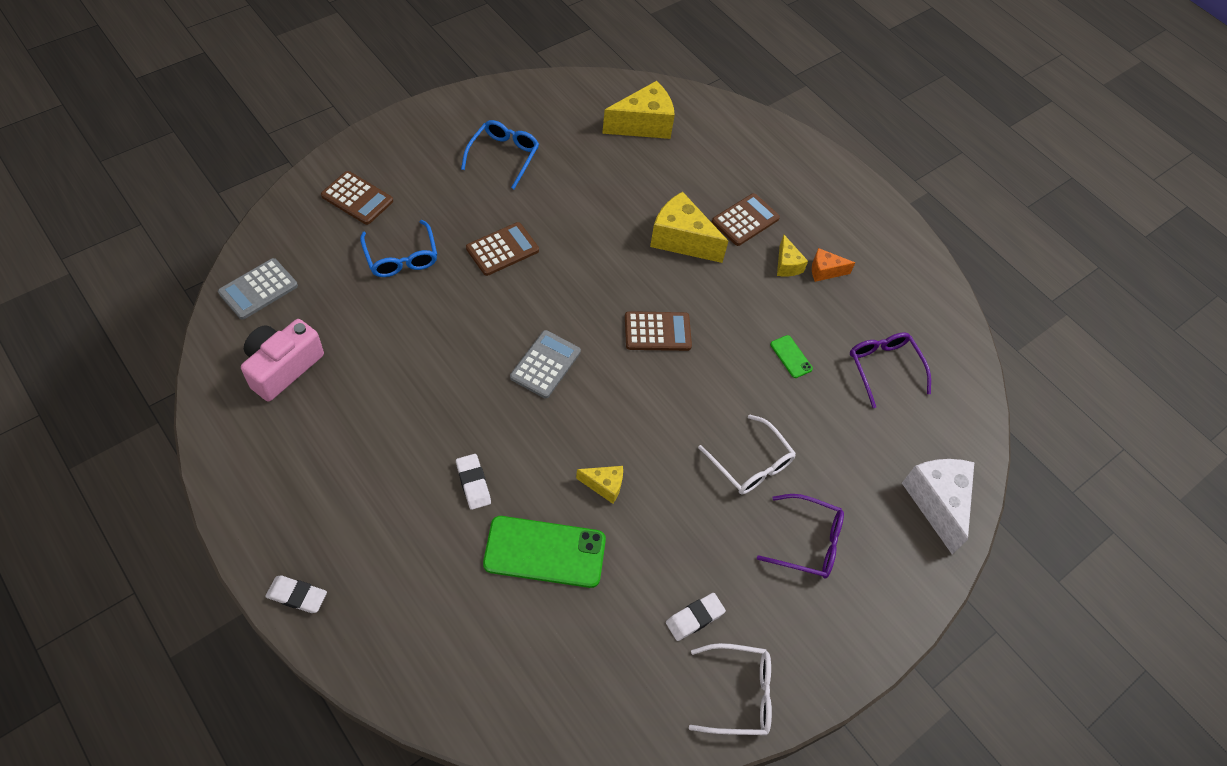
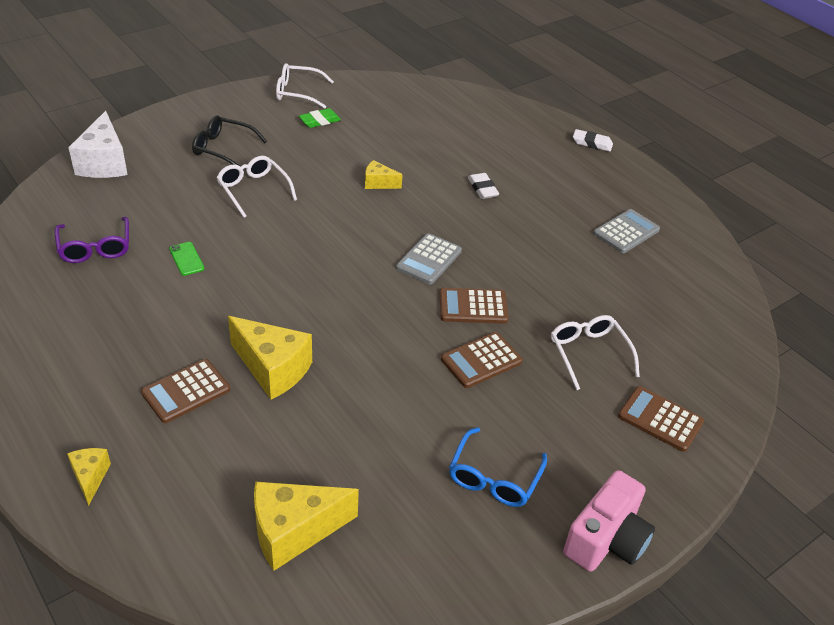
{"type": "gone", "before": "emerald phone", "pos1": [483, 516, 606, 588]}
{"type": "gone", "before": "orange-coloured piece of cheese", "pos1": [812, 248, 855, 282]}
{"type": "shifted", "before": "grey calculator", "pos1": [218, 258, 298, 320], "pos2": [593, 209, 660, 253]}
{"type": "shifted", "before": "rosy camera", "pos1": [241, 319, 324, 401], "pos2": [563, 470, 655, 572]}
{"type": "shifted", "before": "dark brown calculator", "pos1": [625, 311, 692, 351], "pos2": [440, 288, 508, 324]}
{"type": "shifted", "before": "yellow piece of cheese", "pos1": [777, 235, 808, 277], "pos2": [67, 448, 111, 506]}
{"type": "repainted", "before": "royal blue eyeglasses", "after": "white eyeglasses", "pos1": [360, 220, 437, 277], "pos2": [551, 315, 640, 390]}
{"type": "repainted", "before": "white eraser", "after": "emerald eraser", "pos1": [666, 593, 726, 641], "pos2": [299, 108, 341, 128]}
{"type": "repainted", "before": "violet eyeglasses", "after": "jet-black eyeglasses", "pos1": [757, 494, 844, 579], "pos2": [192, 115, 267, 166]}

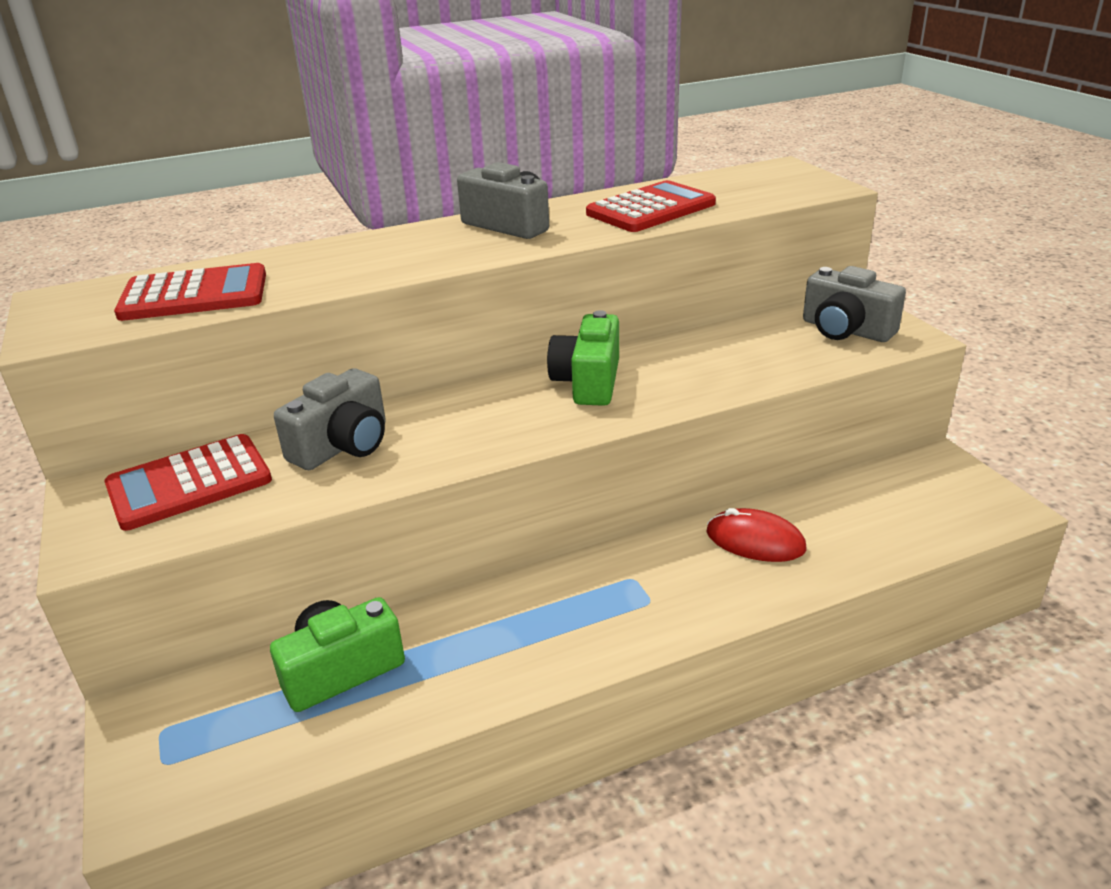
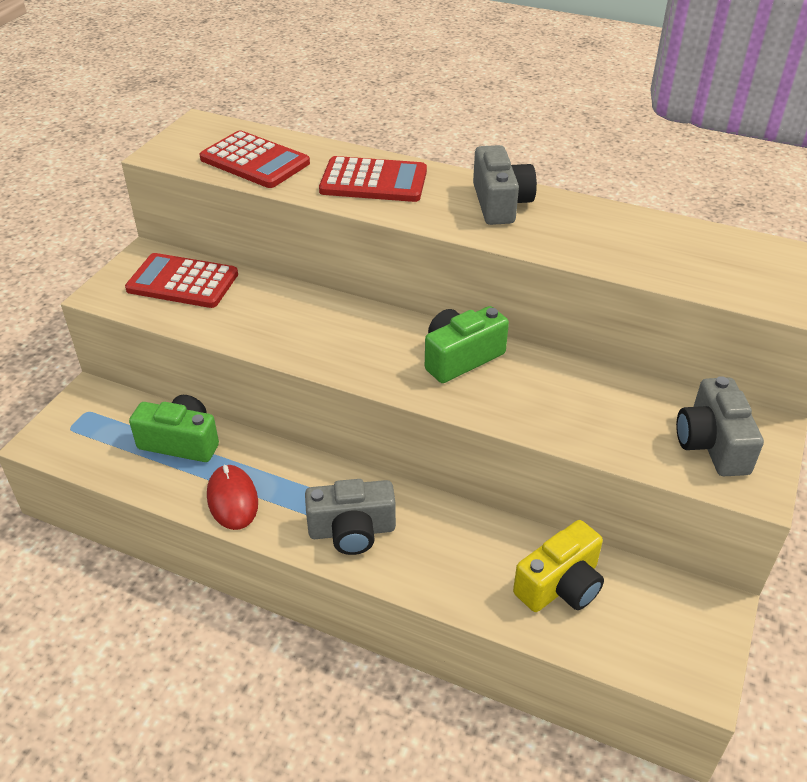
{"type": "new", "after": "yellow camera", "pos2": [513, 520, 604, 612]}
{"type": "shifted", "before": "grey camera", "pos1": [274, 368, 386, 470], "pos2": [305, 479, 396, 555]}
{"type": "shifted", "before": "scarlet calculator", "pos1": [586, 180, 716, 232], "pos2": [319, 156, 427, 202]}
{"type": "shifted", "before": "scarlet PC mouse", "pos1": [707, 508, 806, 562], "pos2": [207, 464, 258, 530]}

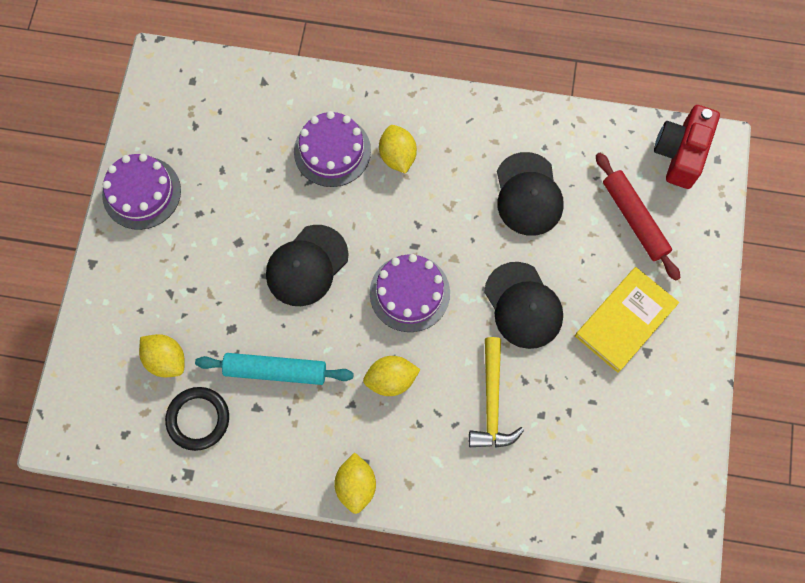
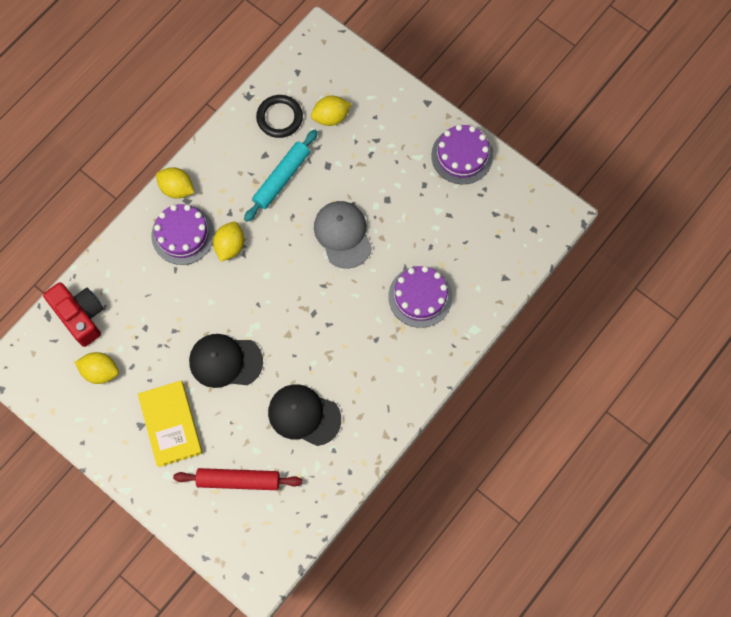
{"type": "gone", "before": "yellow carpenter's hammer", "pos1": [469, 337, 524, 448]}
{"type": "shifted", "before": "violet layer cake", "pos1": [370, 254, 450, 332], "pos2": [151, 204, 215, 265]}
{"type": "shifted", "before": "yellow lemon", "pos1": [379, 125, 417, 174], "pos2": [75, 352, 119, 384]}
{"type": "shifted", "before": "scarlet camera", "pos1": [654, 105, 720, 189], "pos2": [43, 282, 103, 347]}
{"type": "repainted", "before": "jet-black baseball cap", "after": "grey baseball cap", "pos1": [266, 225, 349, 306], "pos2": [314, 201, 372, 269]}

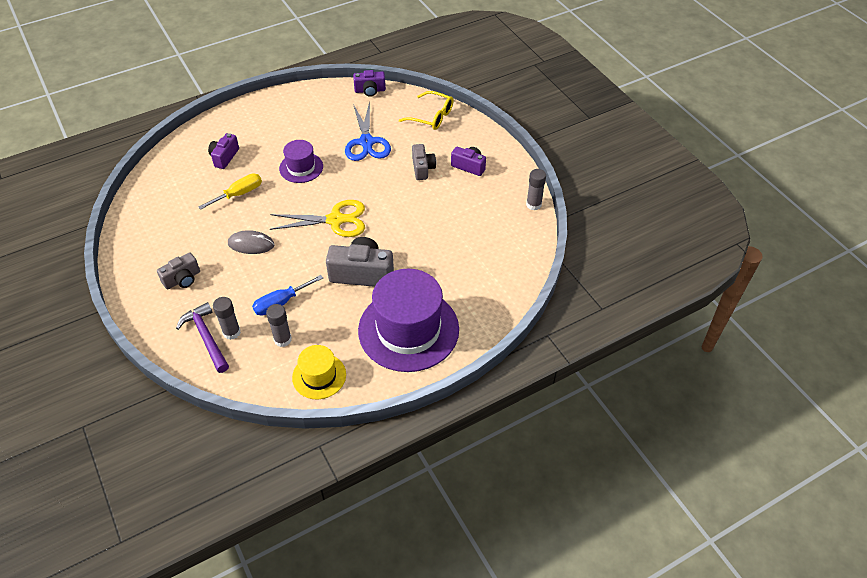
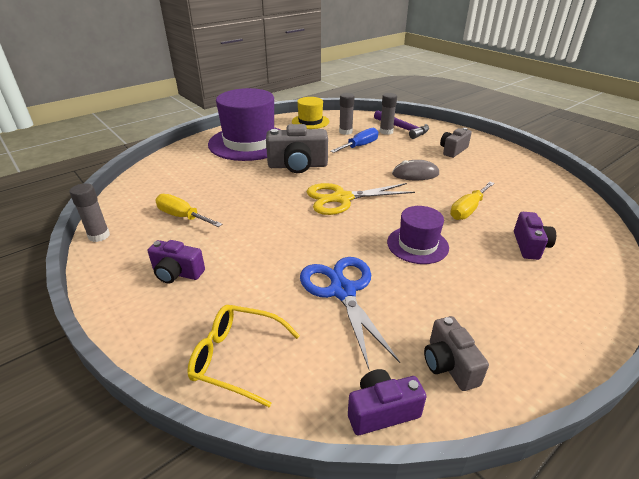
{"type": "new", "after": "yellow hand screwdriver", "pos2": [155, 194, 222, 227]}
{"type": "shifted", "before": "grey camera", "pos1": [412, 144, 436, 180], "pos2": [424, 316, 489, 391]}

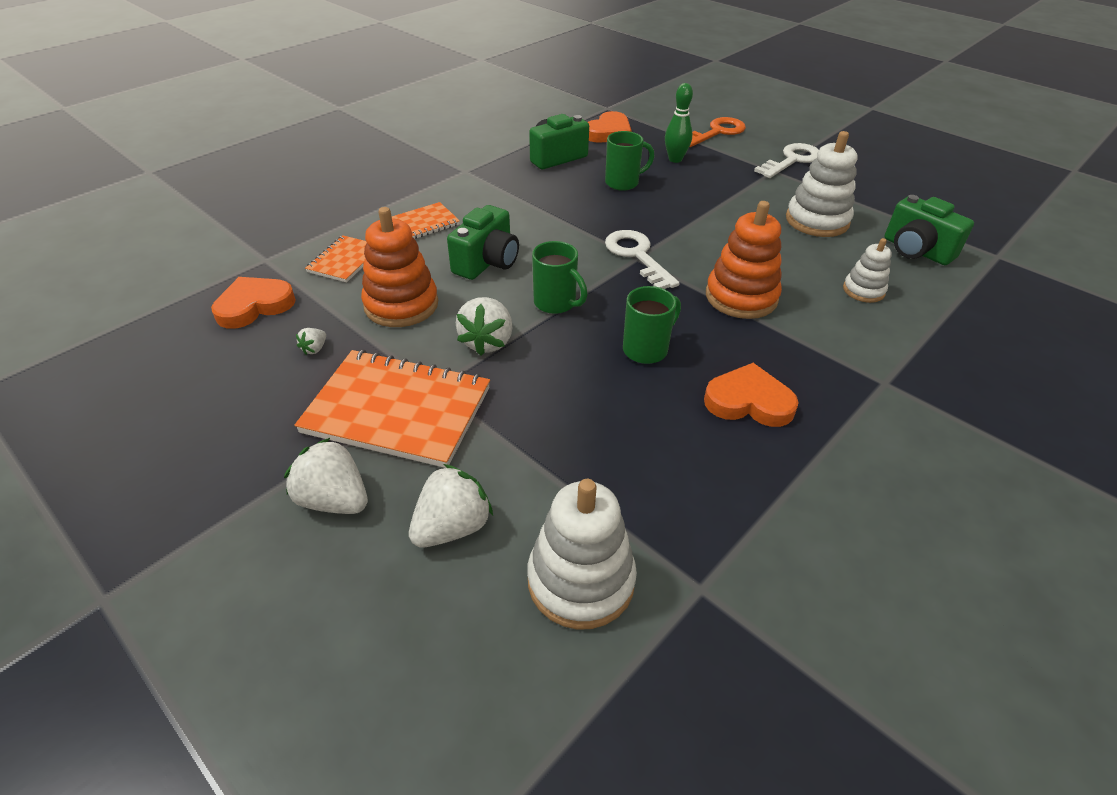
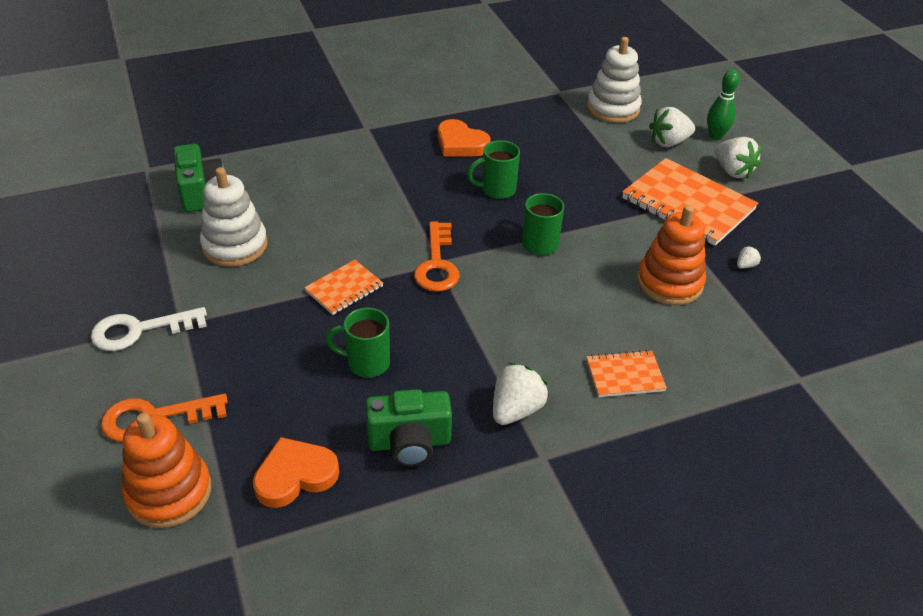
{"type": "gone", "before": "orange-coloured heart", "pos1": [211, 277, 296, 329]}
{"type": "gone", "before": "emerald camera", "pos1": [447, 205, 519, 280]}
{"type": "gone", "before": "white stacking toy", "pos1": [843, 238, 892, 303]}
{"type": "shifted", "before": "orange-coloured exercise book", "pos1": [305, 235, 367, 282], "pos2": [304, 260, 383, 315]}
{"type": "shifted", "before": "white toy strawberry", "pos1": [456, 297, 512, 356], "pos2": [493, 362, 549, 425]}
{"type": "shifted", "before": "emerald skittle", "pos1": [665, 83, 693, 163], "pos2": [707, 70, 740, 140]}
{"type": "shifted", "before": "orange-coloured stacking toy", "pos1": [706, 201, 782, 319], "pos2": [122, 413, 211, 528]}
{"type": "repainted", "before": "white door key", "after": "orange-coloured door key", "pos1": [605, 230, 680, 289], "pos2": [414, 221, 460, 292]}

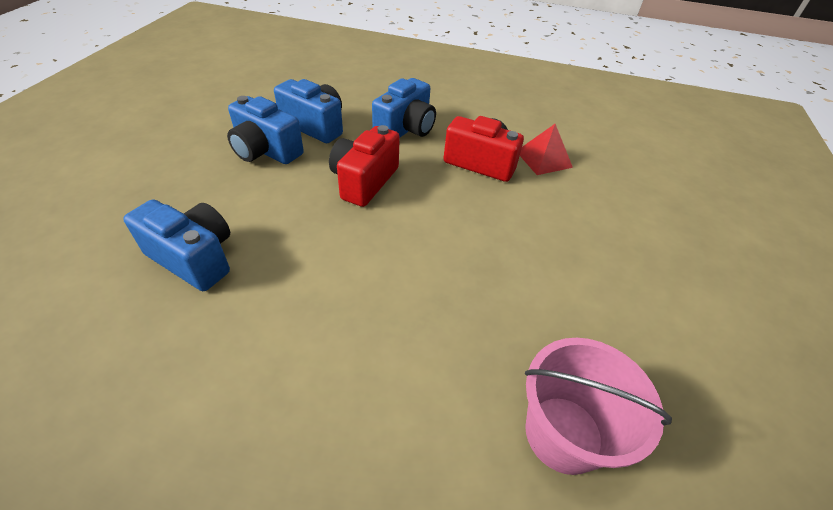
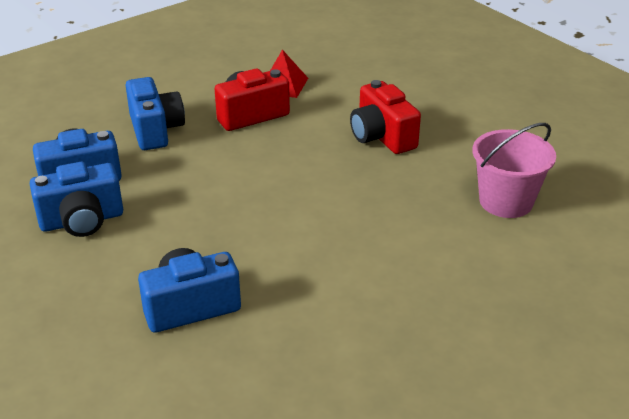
{"type": "shifted", "before": "scarlet camera", "pos1": [329, 125, 400, 207], "pos2": [350, 80, 421, 154]}

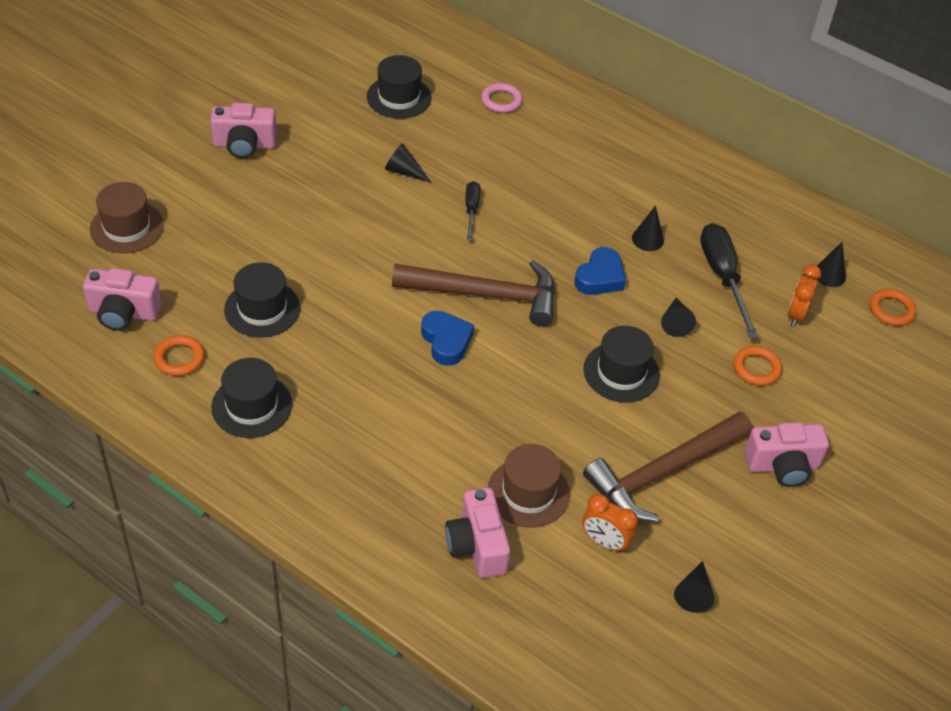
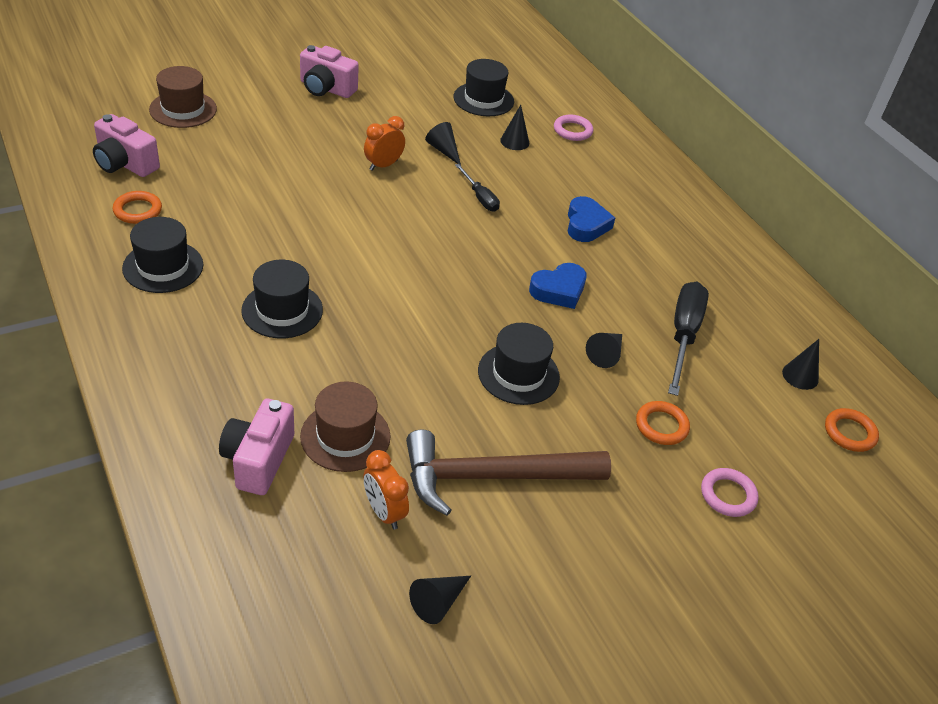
{"type": "gone", "before": "dark brown carpenter's hammer", "pos1": [392, 260, 555, 327]}
{"type": "gone", "before": "rosy camera", "pos1": [744, 422, 829, 487]}
{"type": "new", "after": "rosy ring", "pos2": [701, 468, 759, 517]}
{"type": "shifted", "before": "jet-black tall hat", "pos1": [224, 262, 300, 338], "pos2": [241, 260, 323, 338]}
{"type": "shifted", "before": "royal blue heart", "pos1": [421, 311, 474, 366], "pos2": [568, 196, 615, 242]}
{"type": "shifted", "before": "jet-black cone shape", "pos1": [632, 205, 664, 251], "pos2": [500, 105, 529, 150]}
{"type": "shifted", "before": "orange-coloured bedside clock", "pos1": [787, 264, 821, 327], "pos2": [364, 116, 405, 171]}
{"type": "rotated", "before": "jet-black hand screwdriver", "pos1": [465, 181, 480, 240], "pos2": [455, 164, 500, 212], "turn": 120}

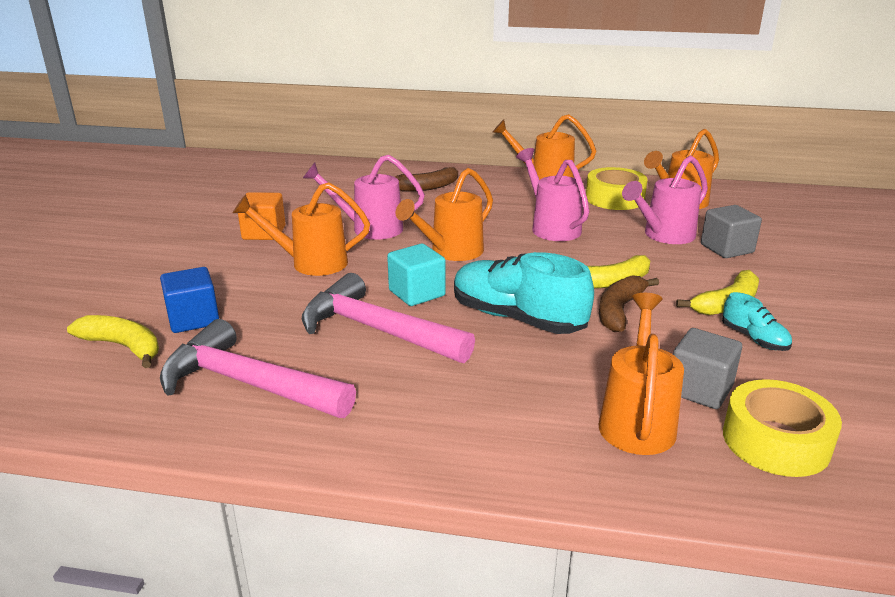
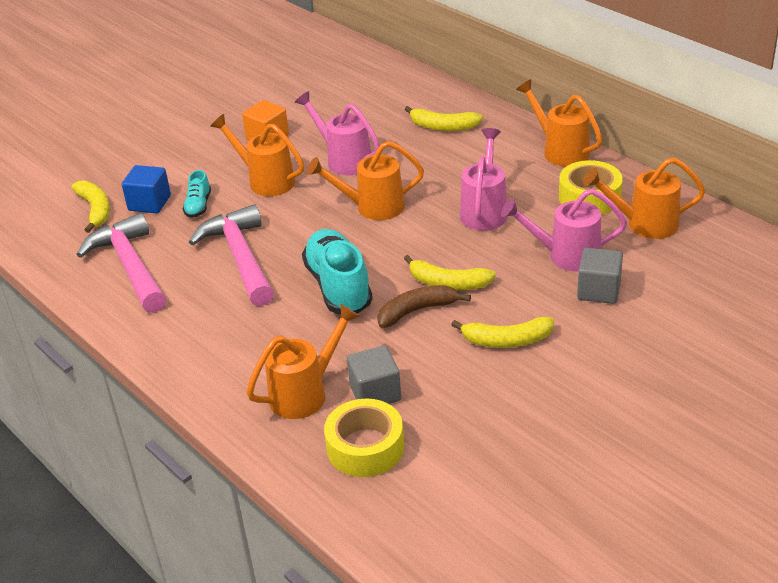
{"type": "gone", "before": "aqua solid cube", "pos1": [387, 244, 446, 306]}
{"type": "shifted", "before": "aqua sneaker", "pos1": [722, 292, 792, 351], "pos2": [183, 170, 211, 218]}
{"type": "repainted", "before": "dark brown toy banana", "after": "yellow toy banana", "pos1": [395, 167, 458, 192], "pos2": [405, 106, 483, 131]}

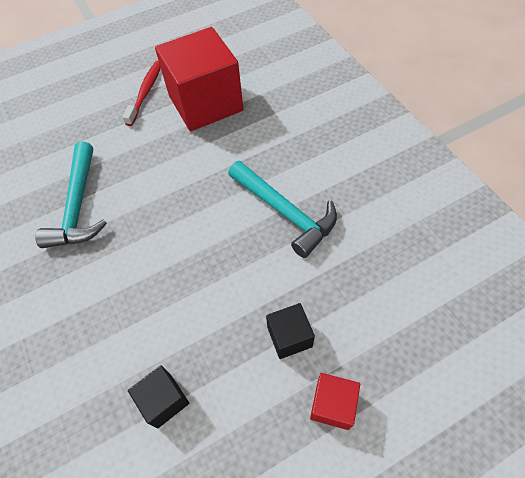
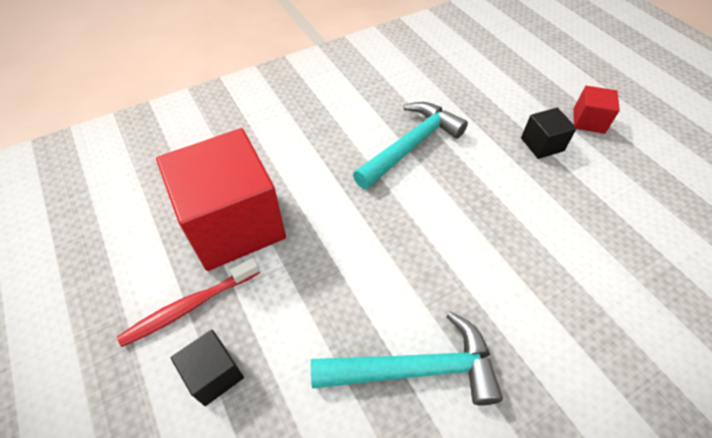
{"type": "shifted", "before": "jet-black solid cube", "pos1": [128, 365, 189, 428], "pos2": [171, 330, 244, 406]}
{"type": "rotated", "before": "scarlet tooth brush", "pos1": [122, 60, 161, 126], "pos2": [117, 258, 260, 347], "turn": -45}

